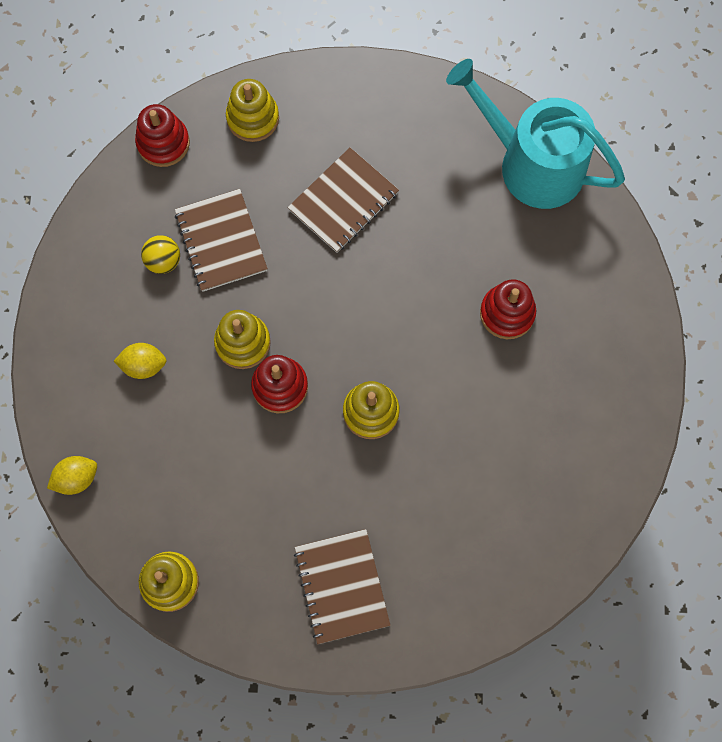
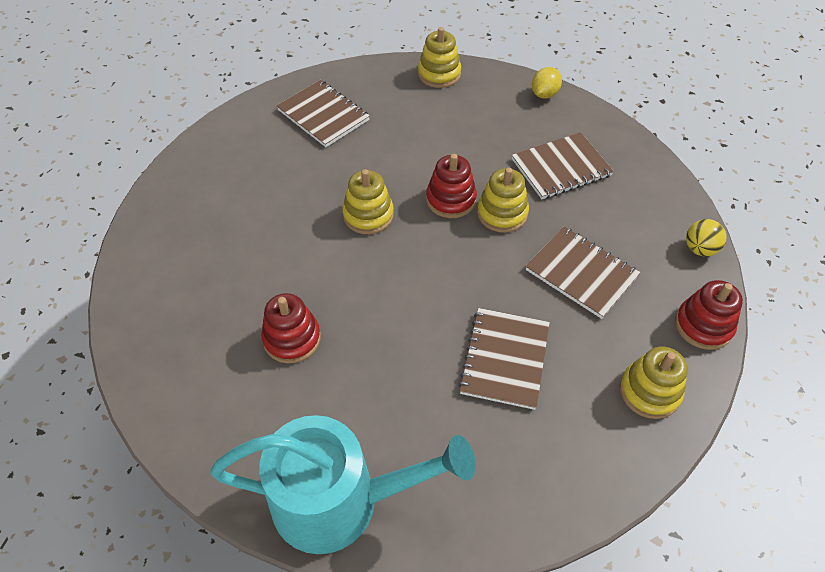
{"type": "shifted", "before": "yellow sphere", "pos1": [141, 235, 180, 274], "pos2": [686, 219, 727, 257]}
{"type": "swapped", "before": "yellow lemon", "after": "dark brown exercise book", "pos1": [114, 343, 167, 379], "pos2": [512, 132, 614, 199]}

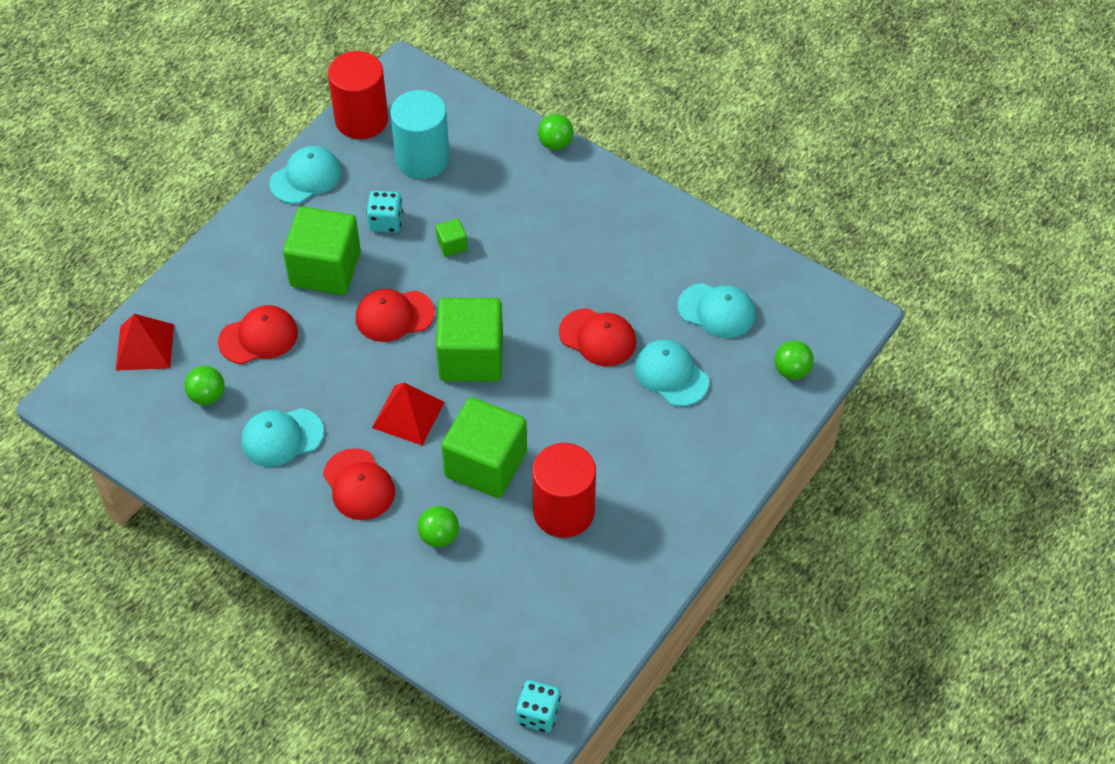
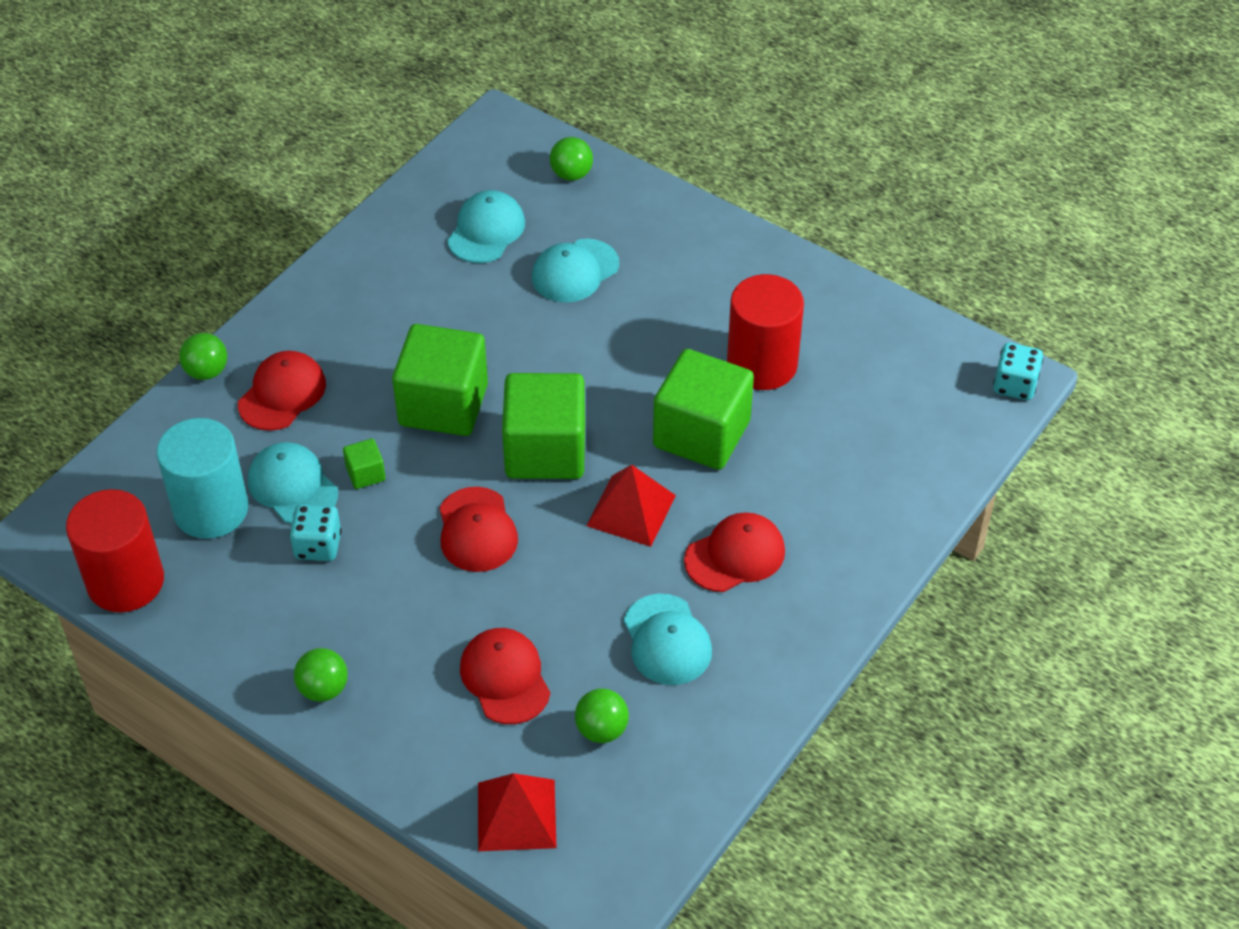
{"type": "shifted", "before": "aqua baseball cap", "pos1": [269, 146, 341, 204], "pos2": [248, 442, 338, 524]}
{"type": "shifted", "before": "emerald solid cube", "pos1": [283, 207, 361, 295], "pos2": [392, 324, 488, 436]}
{"type": "shifted", "before": "emerald sphere", "pos1": [418, 506, 459, 548], "pos2": [294, 648, 348, 702]}
{"type": "shifted", "before": "scarlet baseball cap", "pos1": [559, 308, 636, 367], "pos2": [238, 351, 326, 431]}

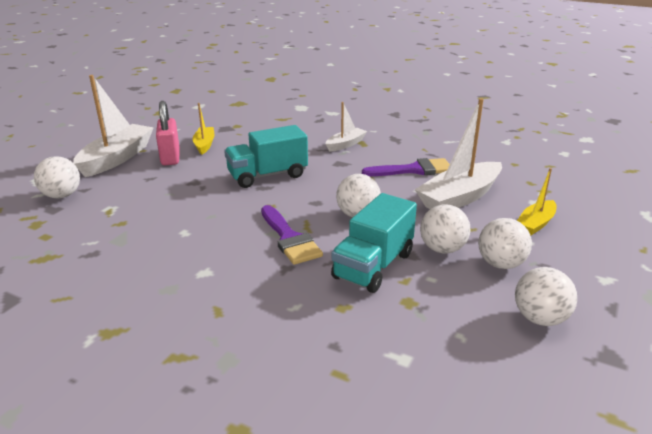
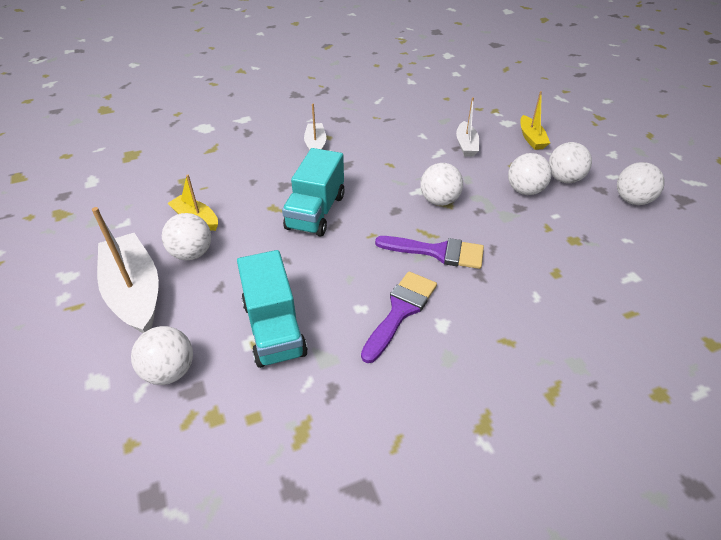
{"type": "shifted", "before": "aqua truck", "pos1": [331, 193, 417, 293], "pos2": [237, 250, 308, 368]}
{"type": "shifted", "before": "violet paint brush", "pos1": [362, 158, 450, 176], "pos2": [361, 271, 437, 363]}
{"type": "swapped", "before": "rosy lock", "after": "white sphere", "pos1": [156, 101, 180, 165], "pos2": [162, 213, 211, 260]}
{"type": "scaled", "before": "white sailboat", "pos1": [415, 98, 502, 209], "pos2": [456, 98, 479, 157], "scale": 0.55}

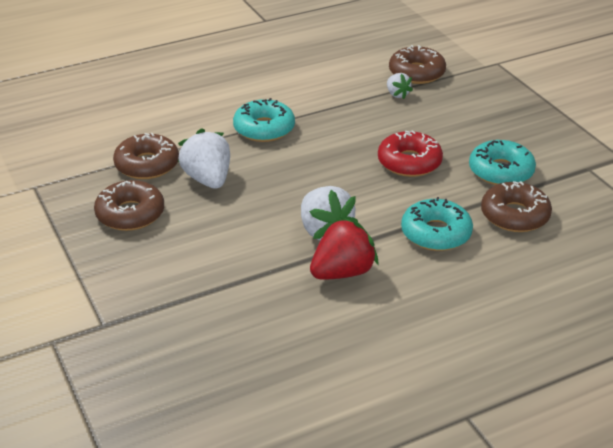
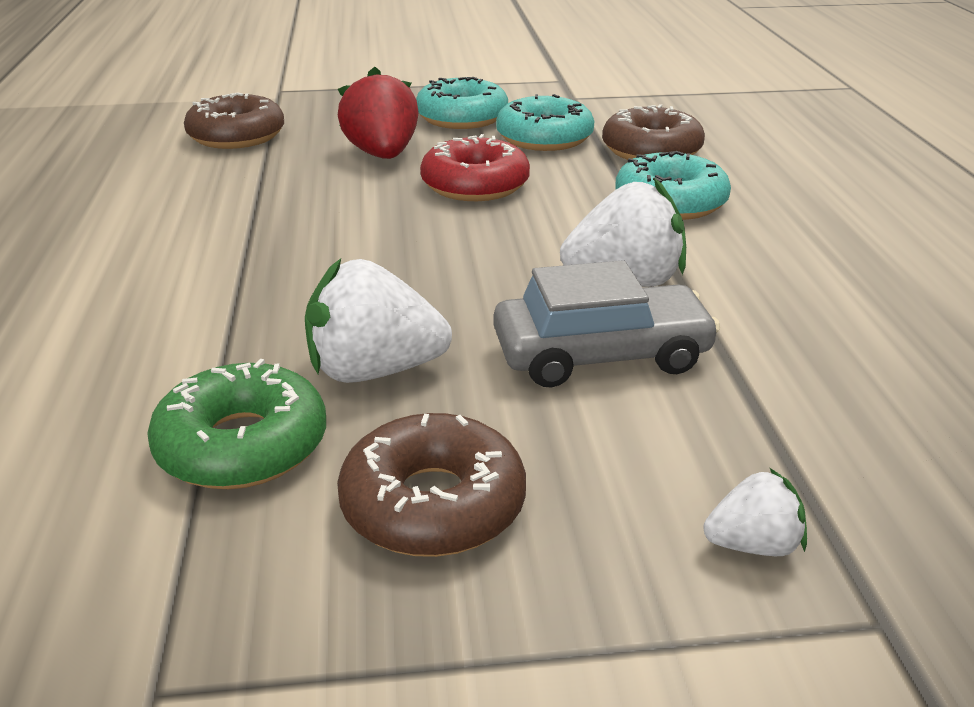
{"type": "new", "after": "grey automobile", "pos2": [493, 260, 720, 387]}
{"type": "shifted", "before": "aqua doughnut", "pos1": [233, 98, 295, 142], "pos2": [416, 77, 508, 129]}
{"type": "shifted", "before": "scarlet toy strawberry", "pos1": [310, 217, 378, 280], "pos2": [338, 67, 418, 159]}
{"type": "shifted", "before": "white toy strawberry", "pos1": [387, 73, 413, 99], "pos2": [703, 468, 807, 556]}
{"type": "repainted", "before": "dark brown doughnut", "after": "emerald doughnut", "pos1": [113, 133, 179, 179], "pos2": [147, 359, 326, 489]}

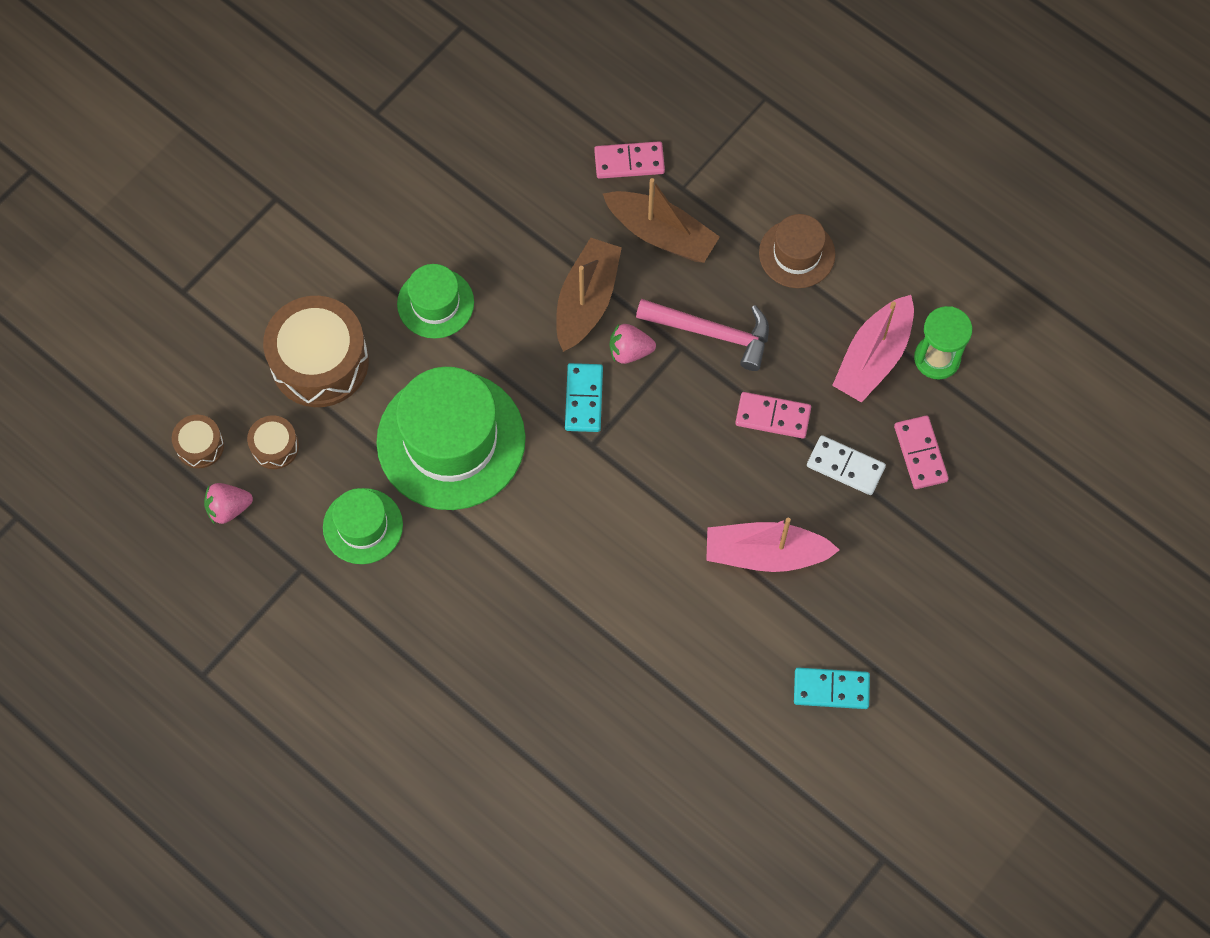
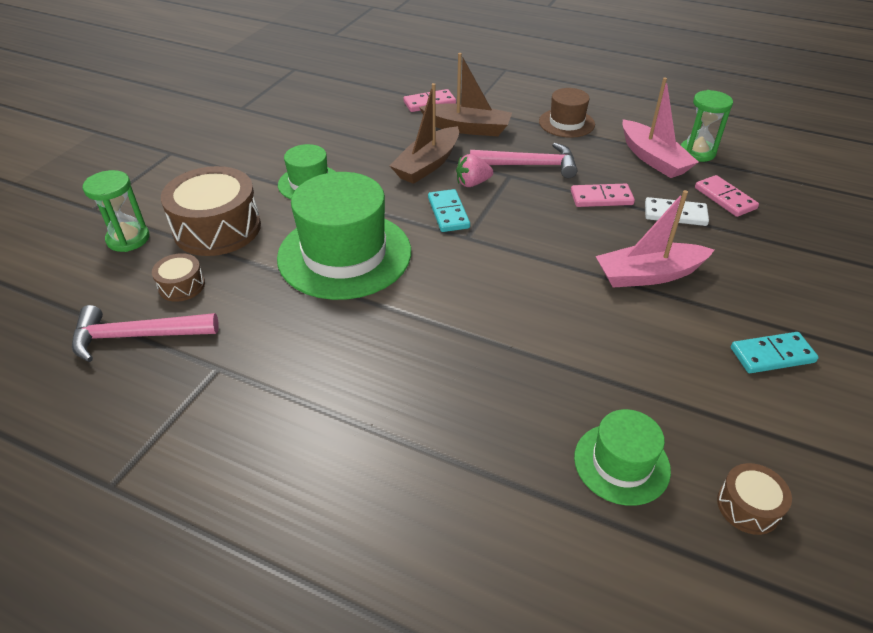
{"type": "new", "after": "emerald sand timer", "pos2": [83, 170, 150, 252]}
{"type": "shifted", "before": "dark brown drum", "pos1": [172, 415, 224, 468], "pos2": [717, 463, 792, 535]}
{"type": "shifted", "before": "emerald tall hat", "pos1": [323, 488, 403, 564], "pos2": [574, 409, 671, 506]}
{"type": "swapped", "before": "rosy toy strawberry", "after": "rosy carpenter's hammer", "pos1": [204, 483, 253, 524], "pos2": [72, 305, 219, 362]}
{"type": "rotated", "before": "dark brown sailboat", "pos1": [556, 237, 622, 352], "pos2": [390, 83, 459, 184], "turn": -150}
{"type": "rotated", "before": "rosy sailboat", "pos1": [832, 295, 914, 403], "pos2": [622, 77, 698, 178], "turn": -45}

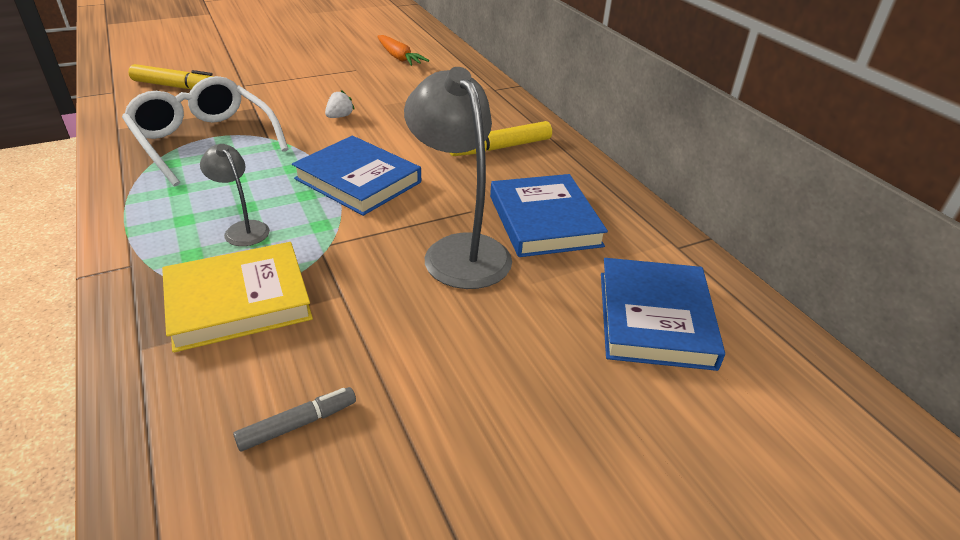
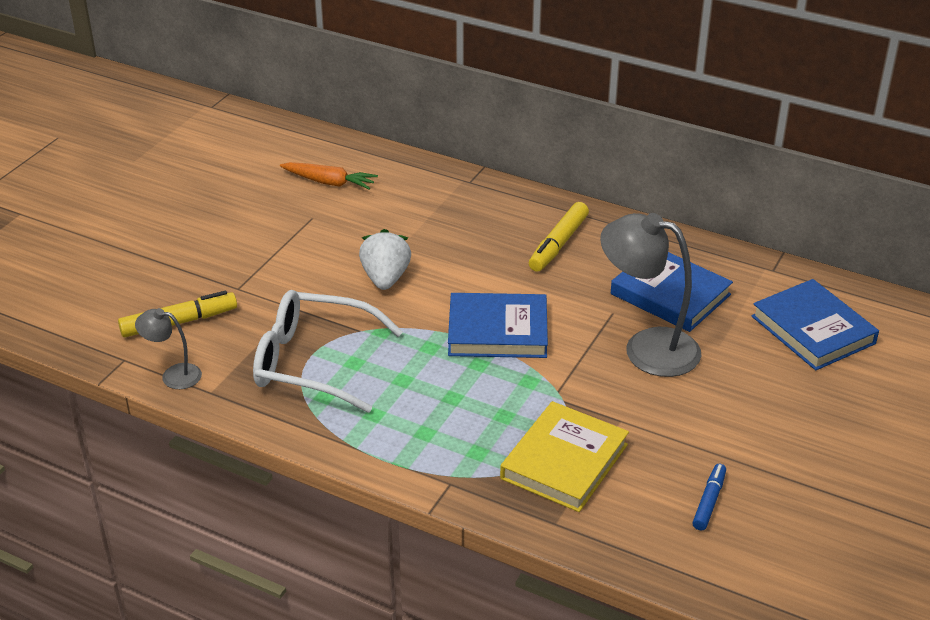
{"type": "shifted", "before": "grey lamp", "pos1": [200, 144, 270, 246], "pos2": [135, 308, 202, 389]}
{"type": "repainted", "before": "grey marker", "after": "royal blue marker", "pos1": [233, 387, 356, 452], "pos2": [692, 463, 726, 531]}
{"type": "scaled", "before": "white toy strawberry", "pos1": [325, 90, 355, 118], "pos2": [359, 229, 411, 290], "scale": 1.85}

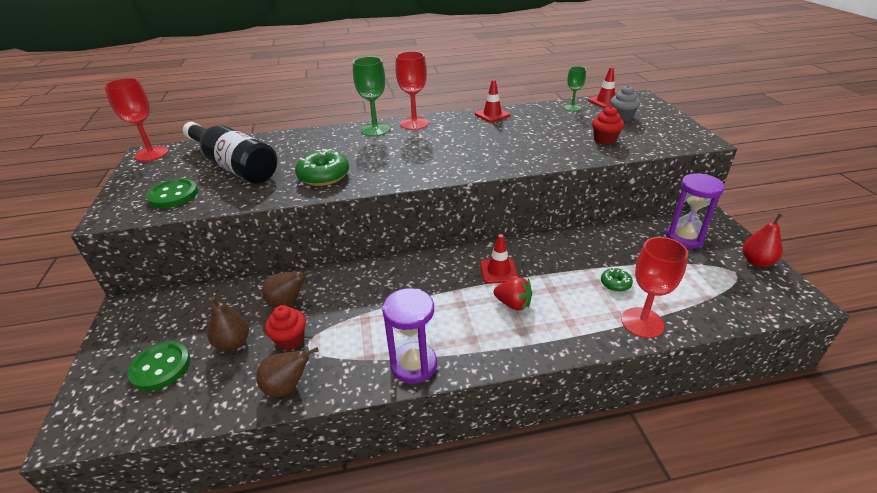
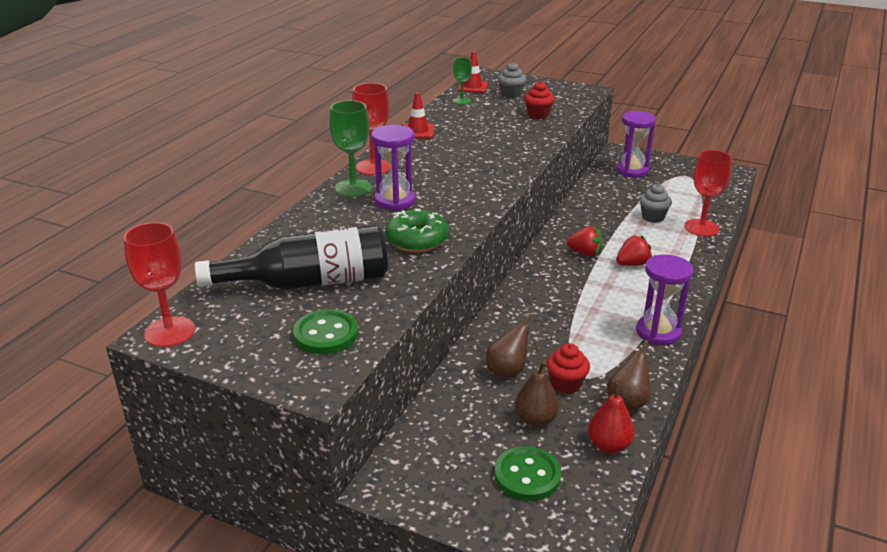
{"type": "new", "after": "violet sand timer", "pos2": [371, 125, 416, 211]}
{"type": "shifted", "before": "scarlet pear fruit", "pos1": [743, 213, 782, 267], "pos2": [588, 383, 635, 453]}
{"type": "swapped", "before": "scarlet road cone", "after": "scarlet toy strawberry", "pos1": [480, 234, 519, 284], "pos2": [567, 226, 602, 256]}
{"type": "swapped", "before": "emerald doughnut", "after": "grey cupcake", "pos1": [601, 268, 633, 292], "pos2": [639, 184, 672, 223]}

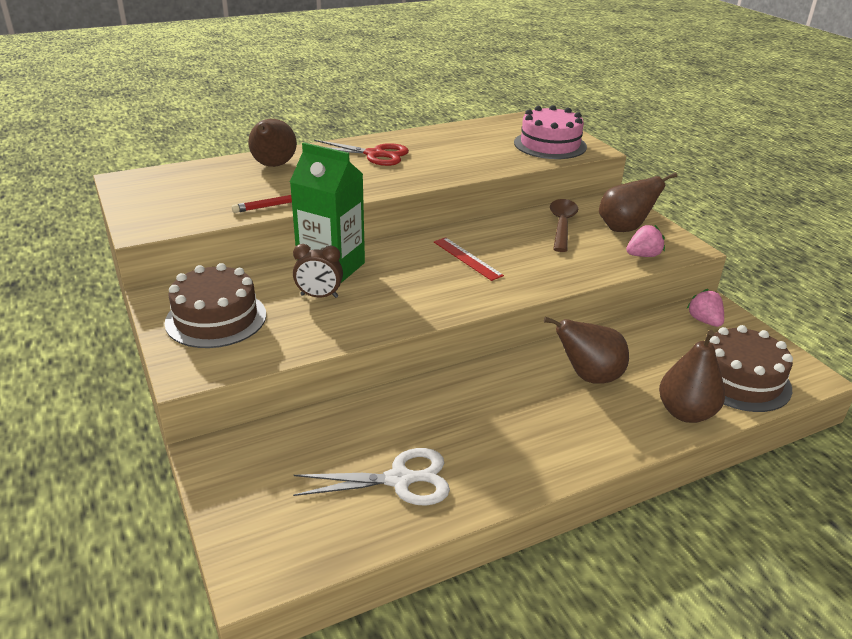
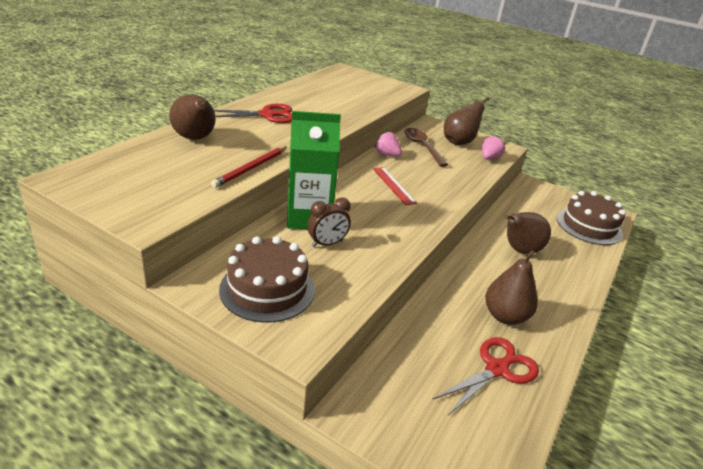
{"type": "gone", "before": "rosy layer cake", "pos1": [514, 105, 587, 159]}
{"type": "shifted", "before": "dark brown pear fruit", "pos1": [659, 330, 725, 423], "pos2": [485, 250, 538, 325]}
{"type": "shifted", "before": "rosy toy strawberry", "pos1": [687, 289, 724, 327], "pos2": [375, 131, 402, 156]}
{"type": "repainted", "before": "white pair of scissors", "after": "scarlet pair of scissors", "pos1": [293, 448, 450, 506], "pos2": [432, 337, 539, 415]}
{"type": "rotated", "before": "scarlet measuring stick", "pos1": [434, 237, 504, 281], "pos2": [373, 167, 417, 205], "turn": 45}

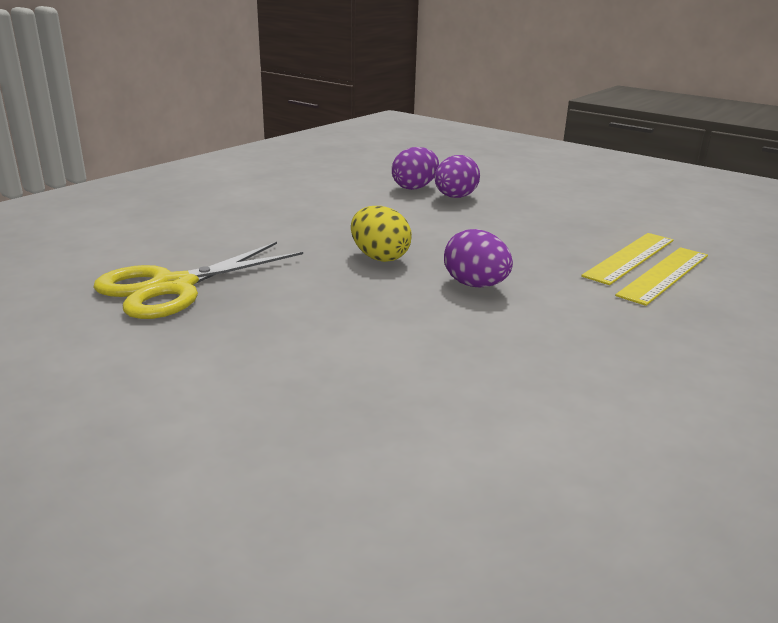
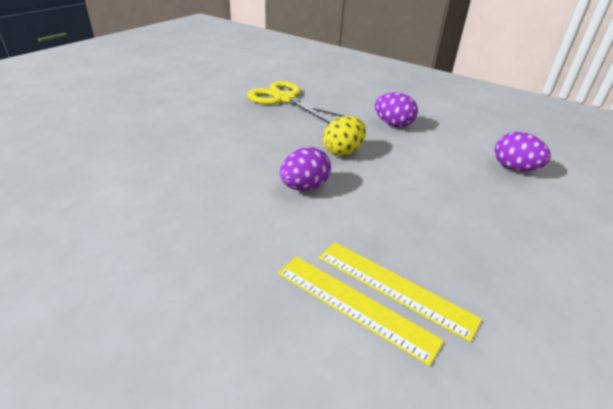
{"type": "shifted", "before": "violet egg", "pos1": [435, 155, 480, 198], "pos2": [375, 92, 418, 127]}

